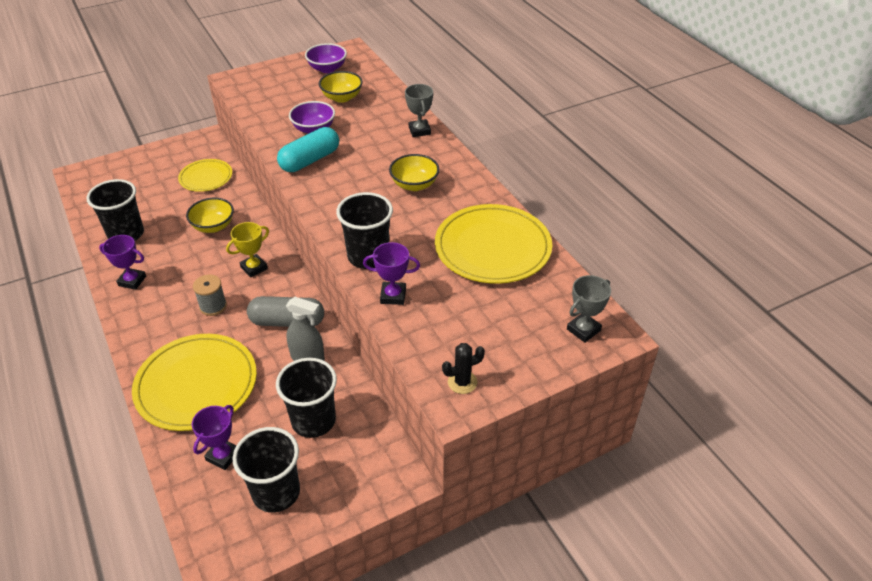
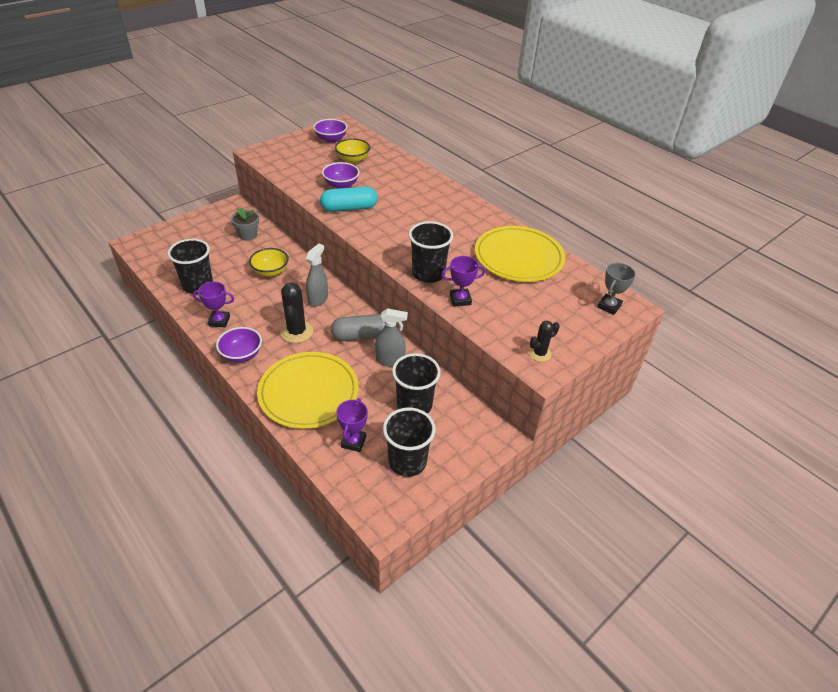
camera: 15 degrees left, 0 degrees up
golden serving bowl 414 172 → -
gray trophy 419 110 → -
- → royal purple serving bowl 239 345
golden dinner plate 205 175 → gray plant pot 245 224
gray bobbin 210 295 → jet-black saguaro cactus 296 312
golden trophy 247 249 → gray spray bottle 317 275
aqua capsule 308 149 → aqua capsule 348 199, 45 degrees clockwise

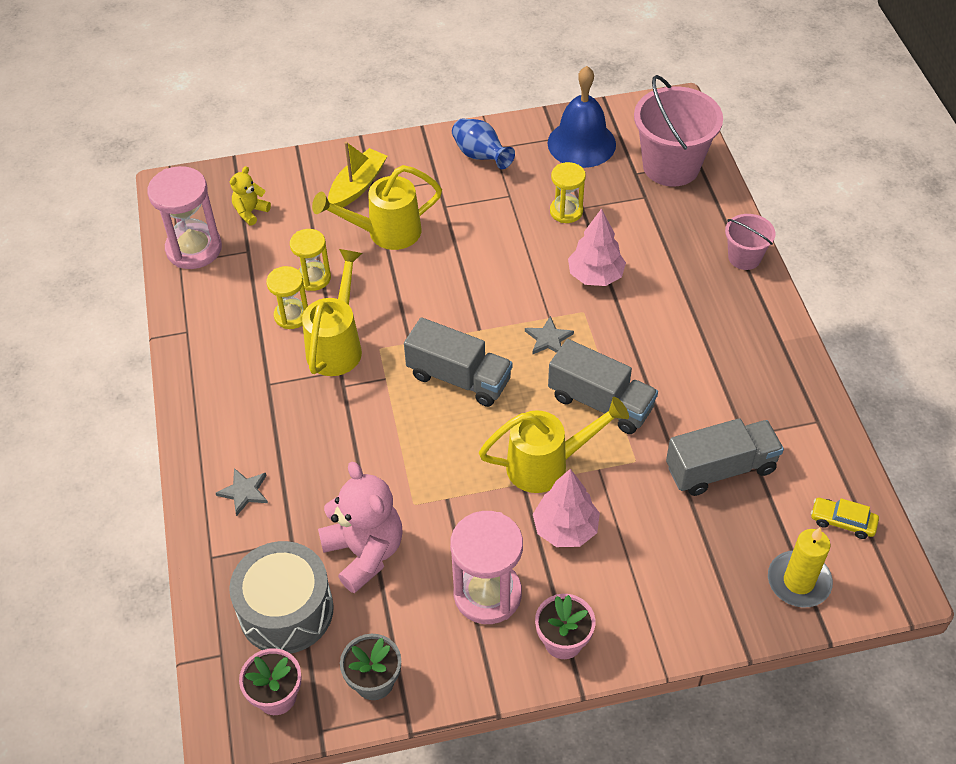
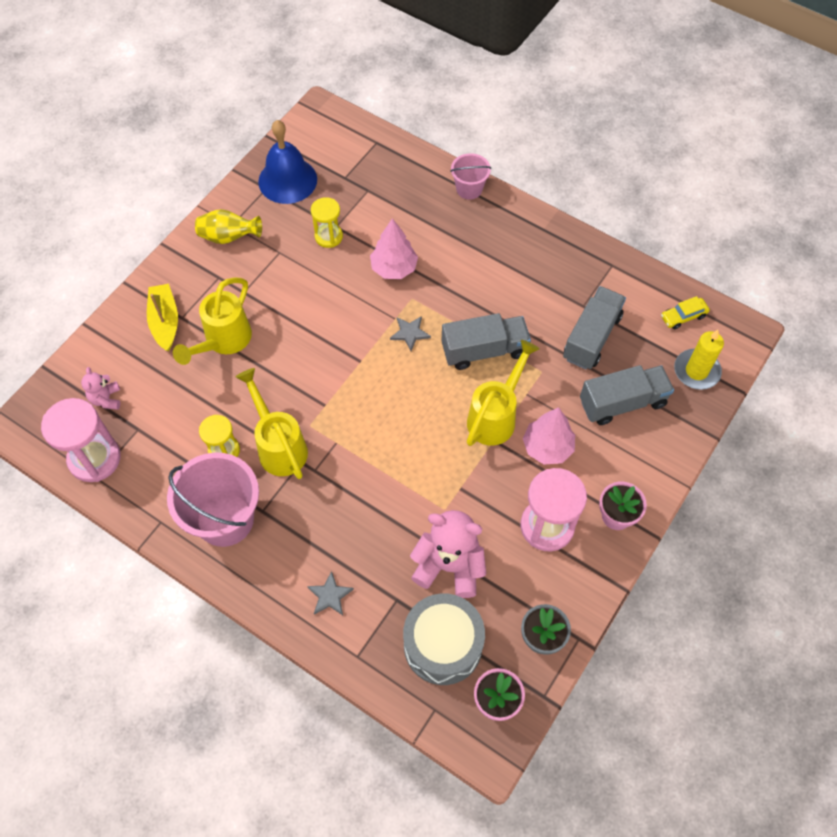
camera: 45 degrees left, 10 degrees up
golden hourglass 310 260 → -
gray toy truck 458 362 → gray toy truck 627 395, move
rosy pail 678 130 → rosy pail 213 499, move
golden teddy 250 196 → rosy teddy 100 388
royal blue flower vase 483 144 → golden flower vase 228 226

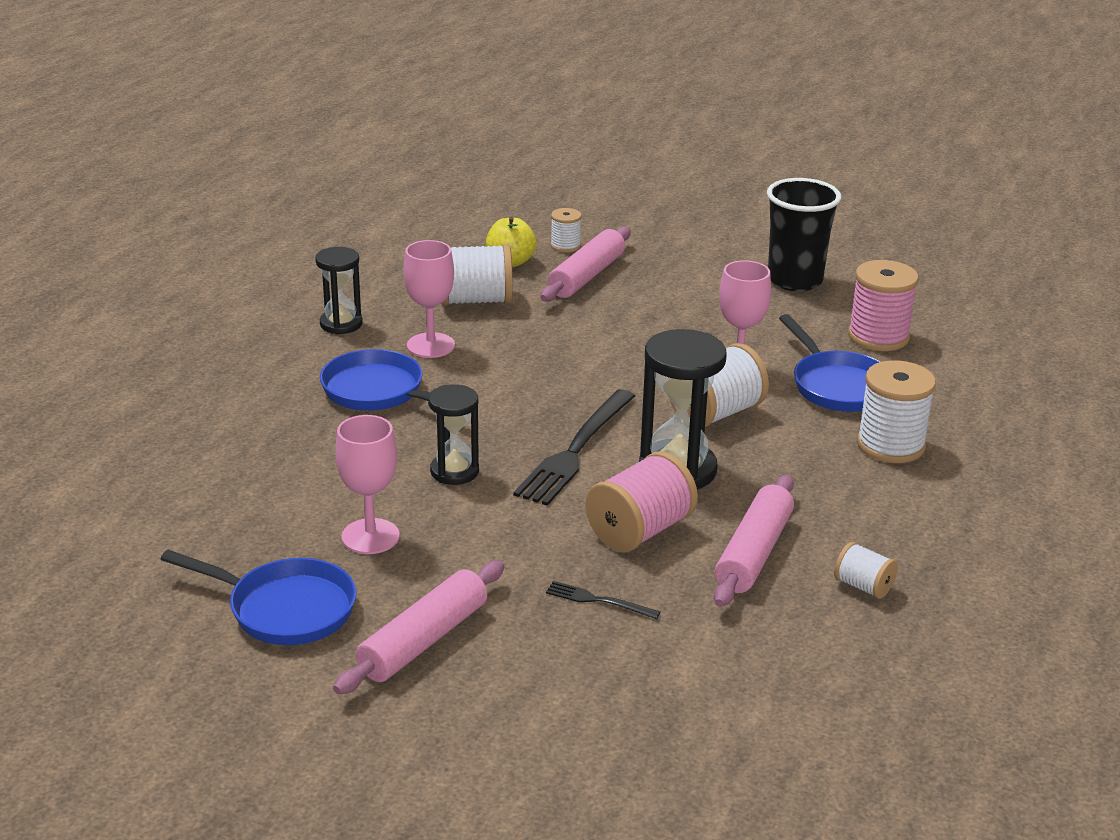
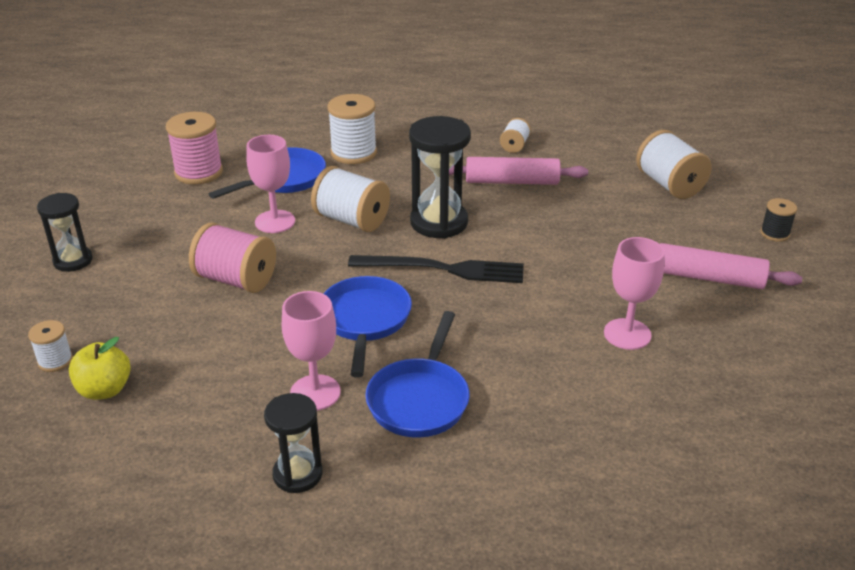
camera: 110 degrees left, 5 degrees up
rosy dough roller 585 264 → -
jet-black dinner fork 603 600 → -
jet-black beaker 804 234 → -
- → jet-black bobbin 779 220
royal blue skillet 258 597 → royal blue skillet 367 327, move
jet-black hourglass 453 434 → jet-black hourglass 65 232, move
white bobbin 477 274 → white bobbin 674 164, move
rosy bobbin 642 501 → rosy bobbin 232 258, move

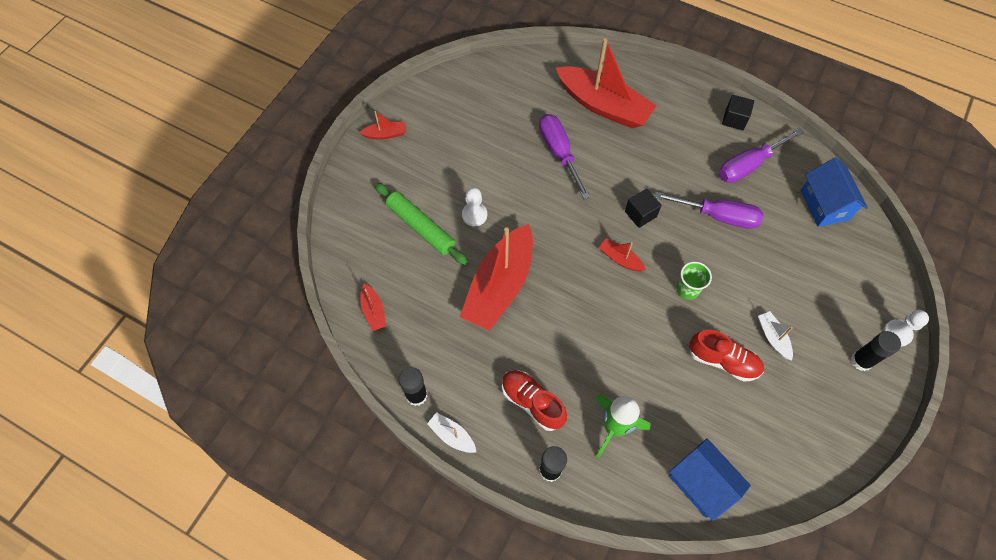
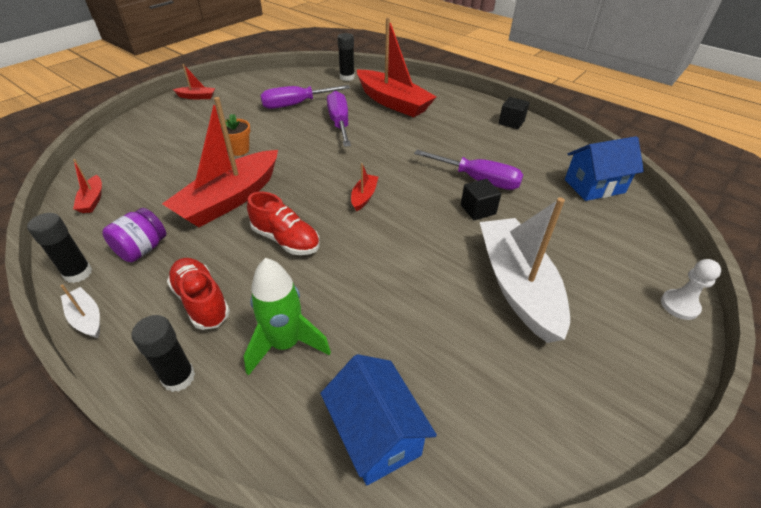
camera: 10 degrees right, 20 degrees down
emerald dough roller 421 224 → -
emerald beaker 694 281 → -
- → royal purple preserve jar 134 235
jet-black solid cube 643 208 → jet-black solid cube 481 199, move
red lace-up shoe 726 356 → red lace-up shoe 283 223, move
royal purple flat screwdriver 761 155 → royal purple flat screwdriver 305 97, move
jet-black stick of glue 876 351 → jet-black stick of glue 346 57, move
white pawn 474 206 → orange plant pot 235 135
red boat 622 254 → red boat 364 187, 60 degrees clockwise
royal blue cottage 834 192 → royal blue cottage 604 168, 75 degrees clockwise
white boat 775 336 → white boat 525 270, x2.34

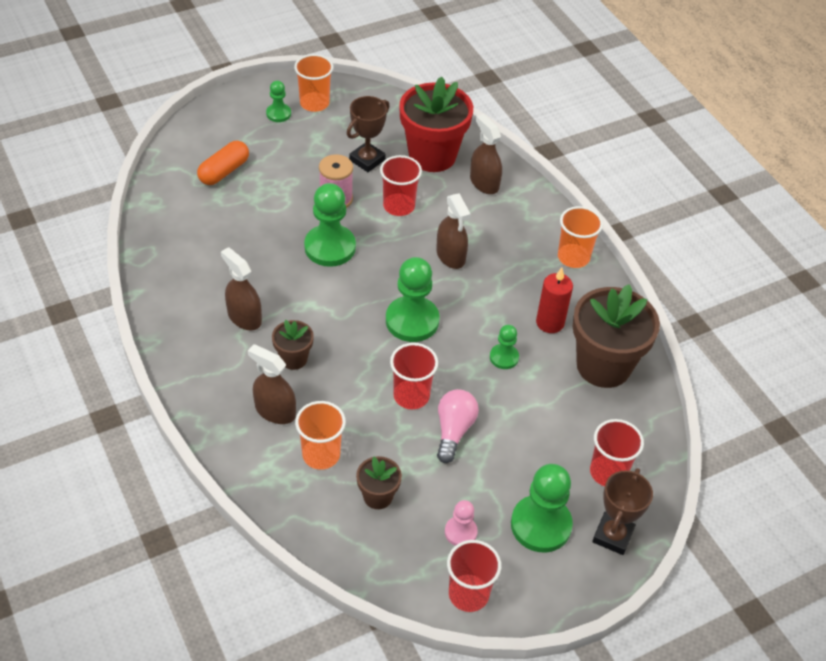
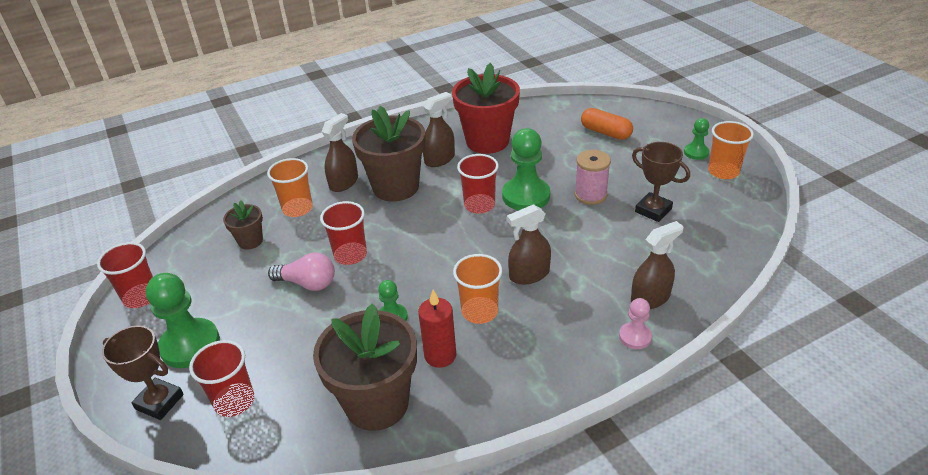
camera: 95 degrees right, 10 degrees down
emerald pawn 413 299 → -
red beaker 401 185 → red beaker 478 184, move
red plant pot 436 124 → red plant pot 486 108, move
rosy pawn 461 523 → rosy pawn 635 323, move
orange beaker 580 237 → orange beaker 477 289, move
brown plant pot 293 345 → brown plant pot 388 153, x2.04

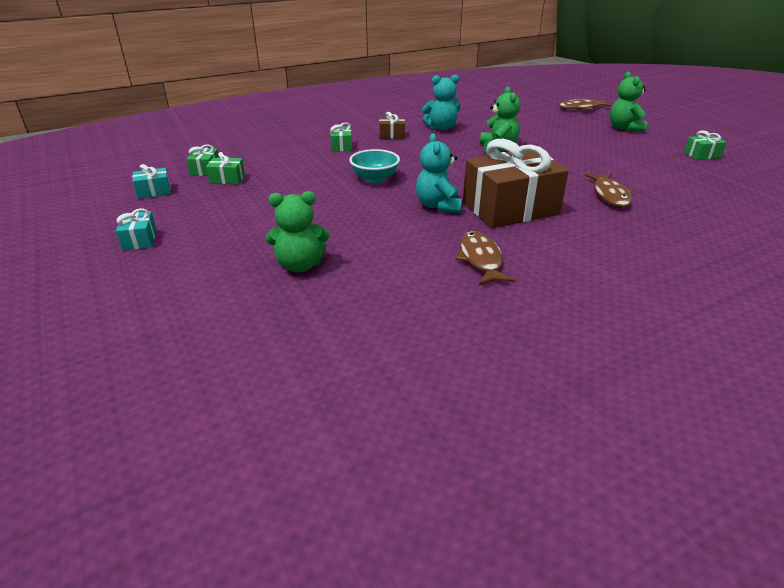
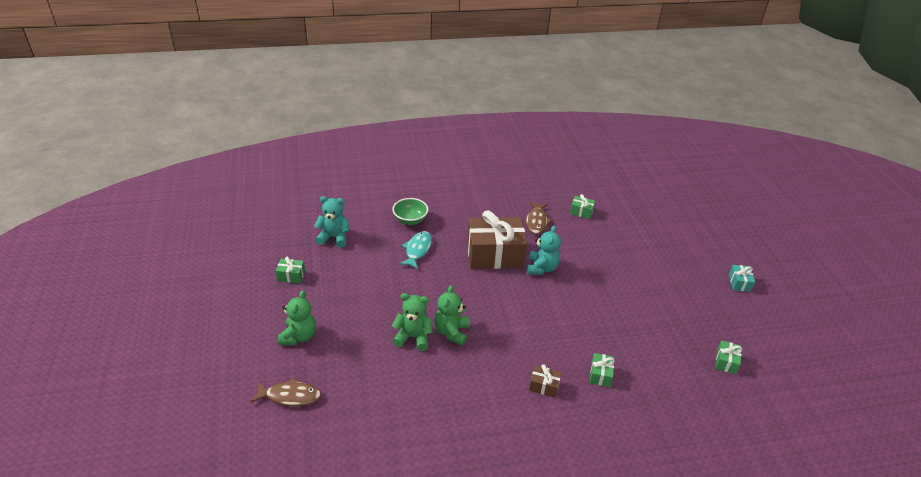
camera: 165 degrees left, 5 degrees up
aqua wrapped gift 151 181 → -
aqua serving bowl 374 166 → -
- → emerald serving bowl 410 211
emerald wrapped gift 225 168 → emerald wrapped gift 582 206, move
emerald teddy 298 231 → emerald teddy 412 322, move
aqua teddy 441 102 → aqua teddy 332 221, move
brown toy fish 608 190 → aqua toy fish 415 250

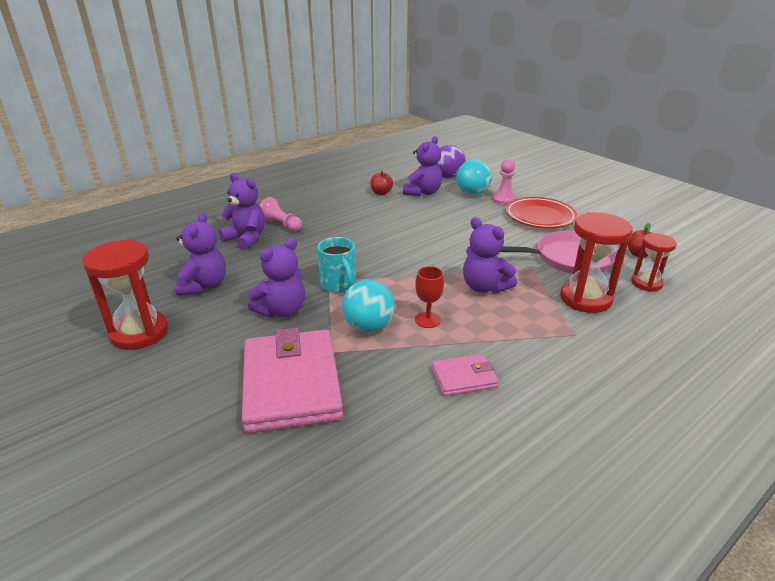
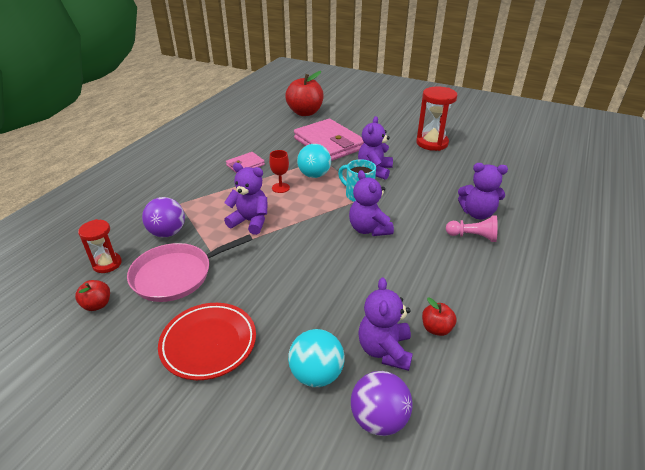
camera: 155 degrees right, 5 degrees up
rosy pawn 504 182 → -
- → red apple fruit 304 93
royal purple teddy 200 254 → royal purple teddy 371 203, move
red hourglass 596 262 → royal purple sphere 163 217

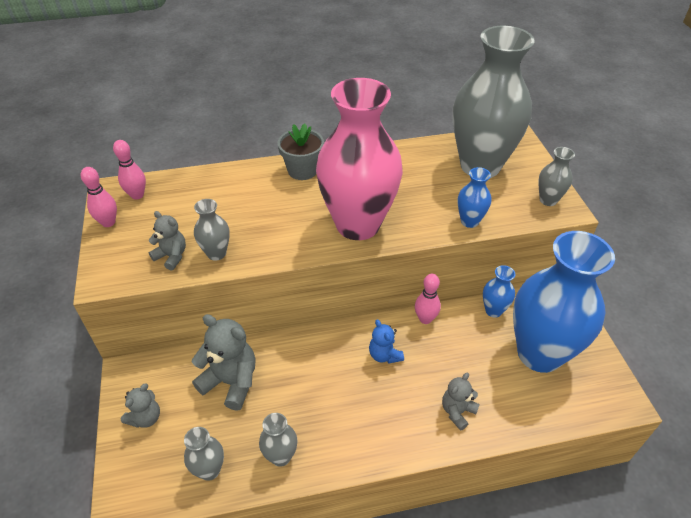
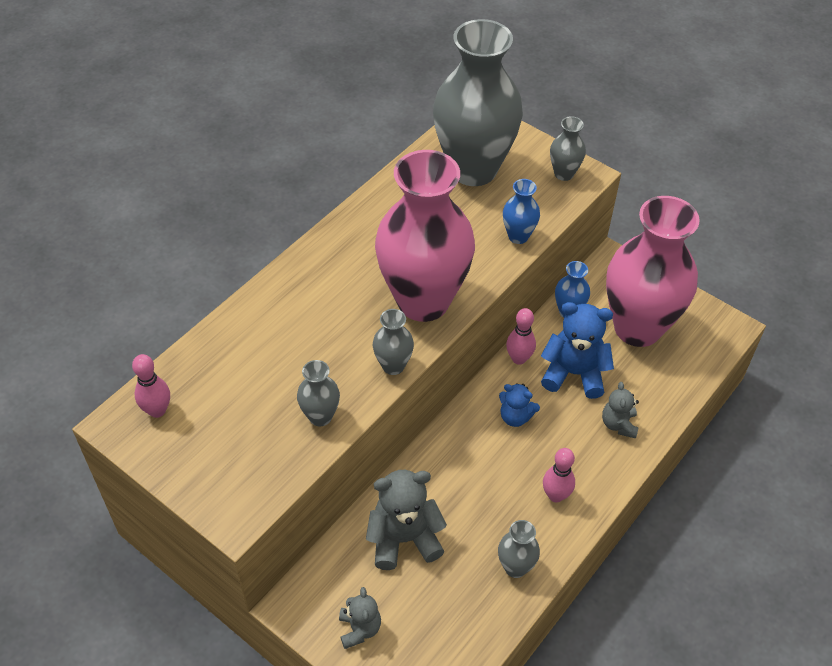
camera: 40 degrees left, 5 degrees up
gray teddy 167 241 → -
gray plant pot 301 152 → -
- → royal blue teddy 577 350
rosy bowling pin 99 197 → rosy bowling pin 559 475, move
gray flower vase 204 454 → gray flower vase 393 342, move
royal blue flower vase 564 302 → rosy flower vase 653 271

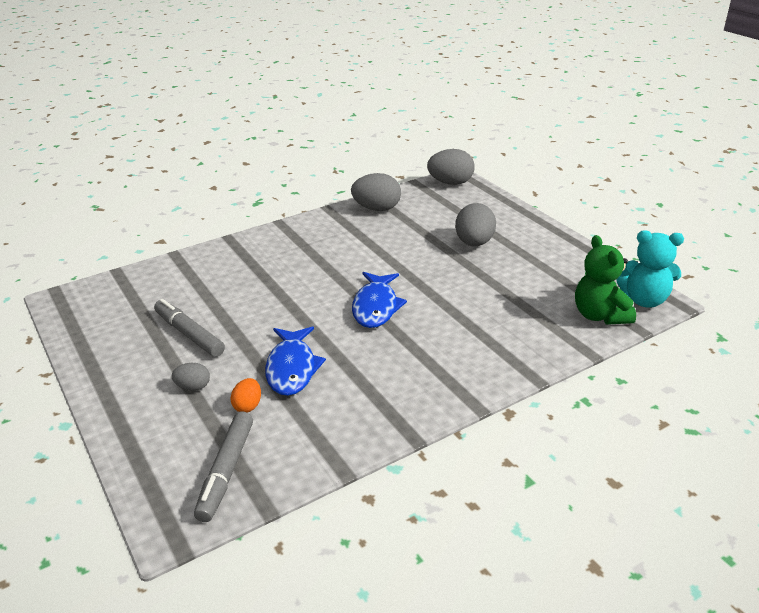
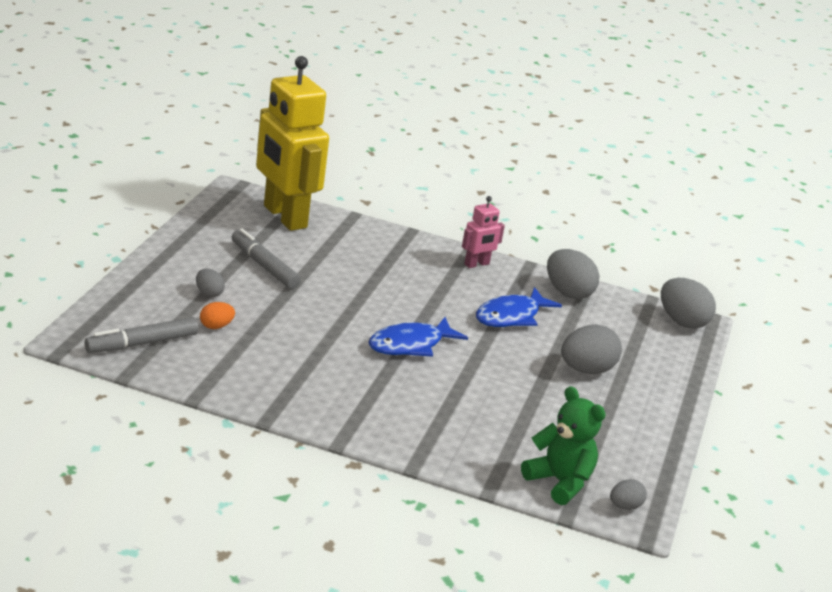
camera: 45 degrees right, 5 degrees down
- → golden robot figure 292 143
- → rosy robot figure 483 232
royal blue toy fish 295 361 → royal blue toy fish 519 307, move
aqua teddy 650 269 → gray egg shape 628 494
gray marker pen 189 328 → gray marker pen 266 259, 45 degrees counterclockwise
emerald teddy 605 280 → emerald teddy 563 445, 105 degrees clockwise

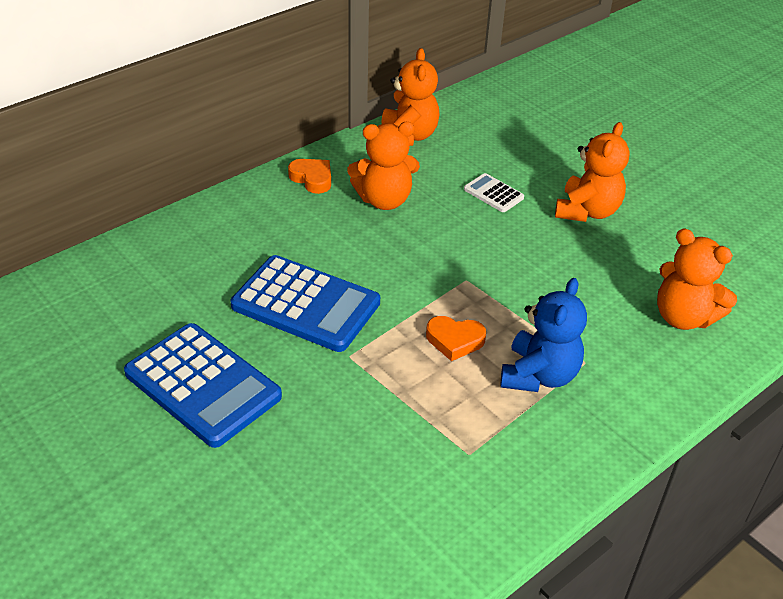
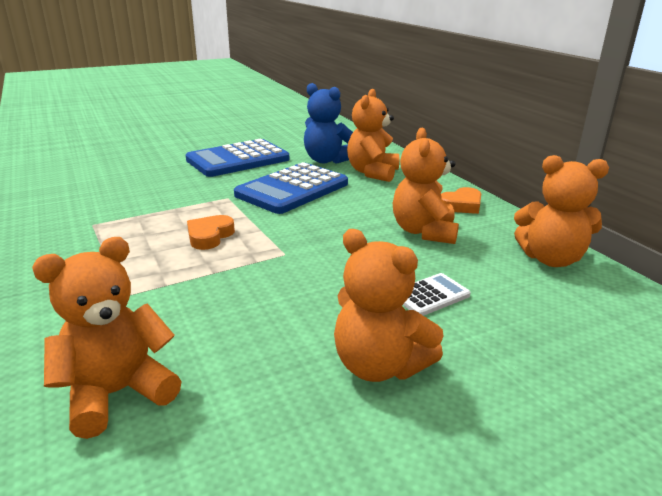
camera: 105 degrees right, 15 degrees down
- → orange teddy 373 135
royal blue teddy 543 335 → royal blue teddy 328 123, move

